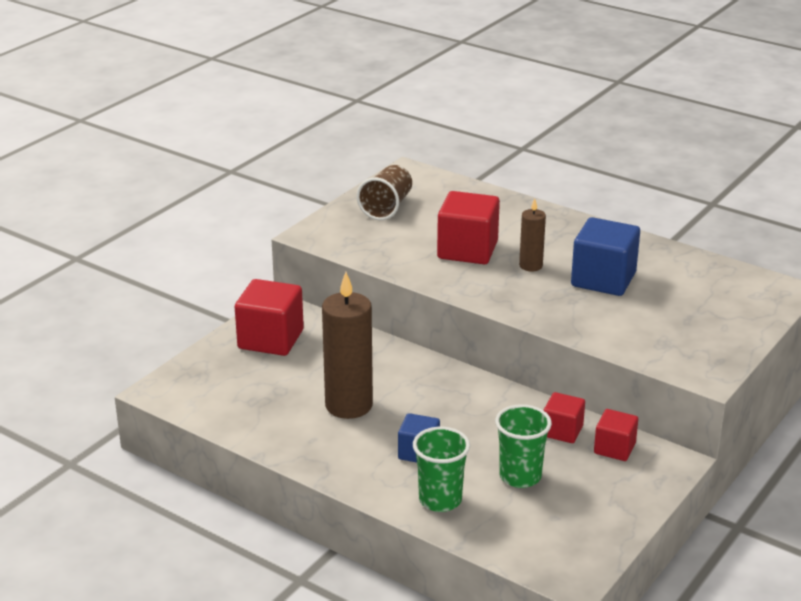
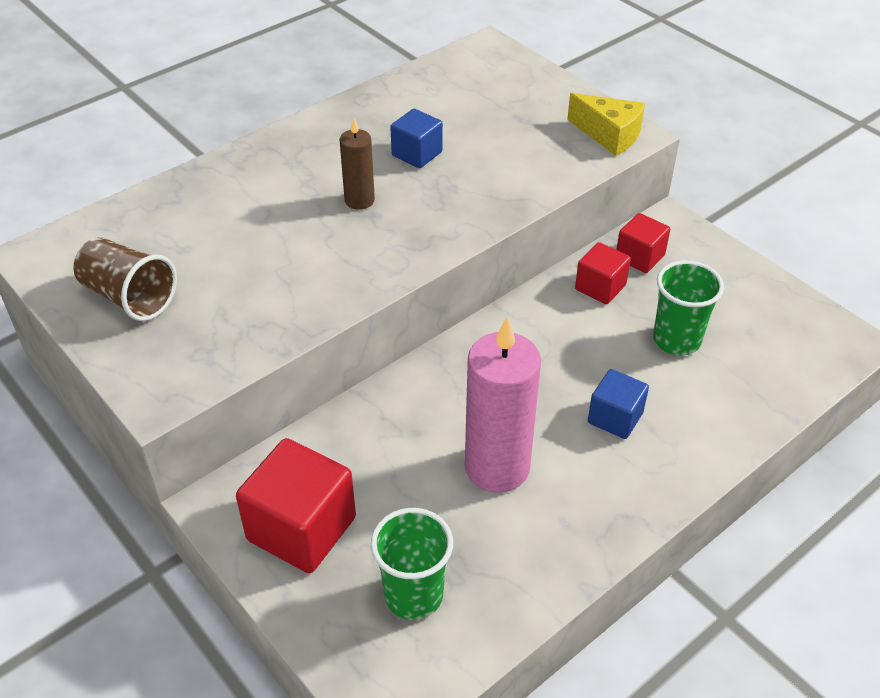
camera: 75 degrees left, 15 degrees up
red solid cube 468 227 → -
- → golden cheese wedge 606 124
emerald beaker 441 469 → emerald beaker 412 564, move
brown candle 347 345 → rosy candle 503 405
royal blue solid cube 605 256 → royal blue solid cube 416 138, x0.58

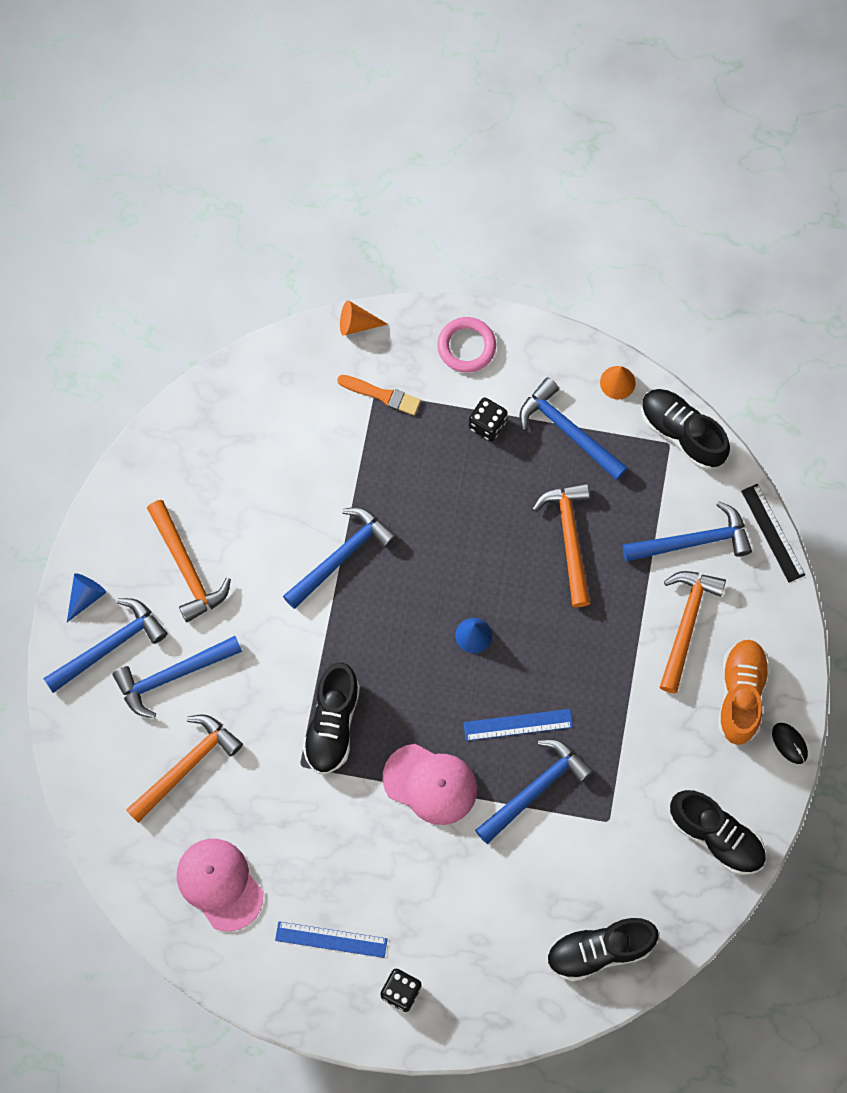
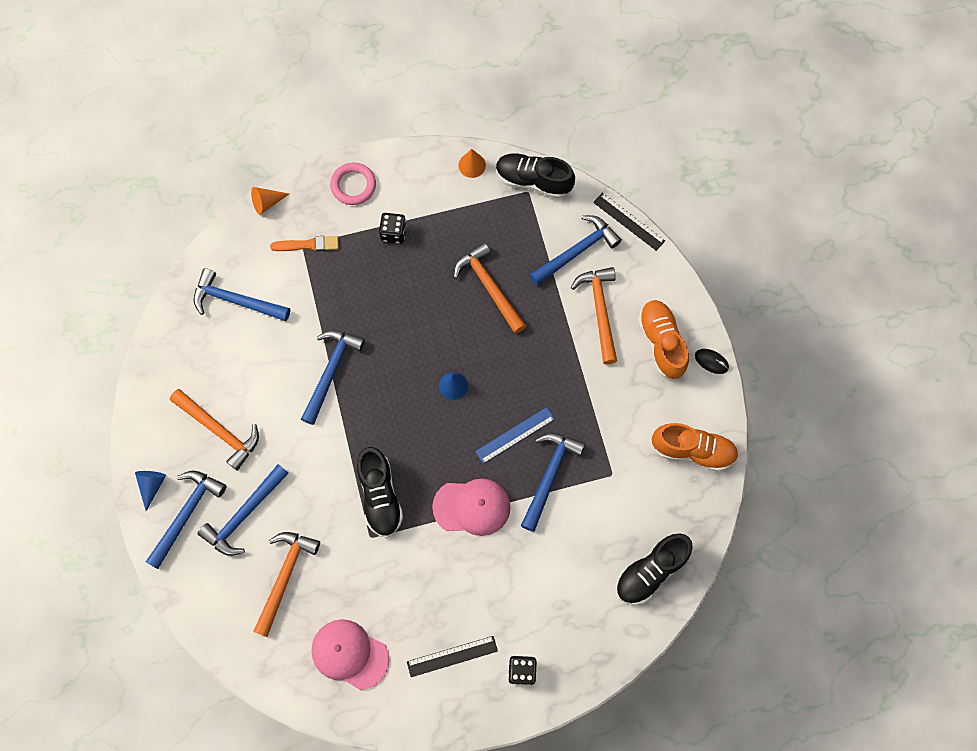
camera: 25 degrees left, 0 degrees up
royal blue hammer 574 428 → royal blue hammer 242 294, move
royal blue measuring stick 331 939 → jet-black measuring stick 452 656
jet-black lace-up shoe 718 832 → orange lace-up shoe 695 447

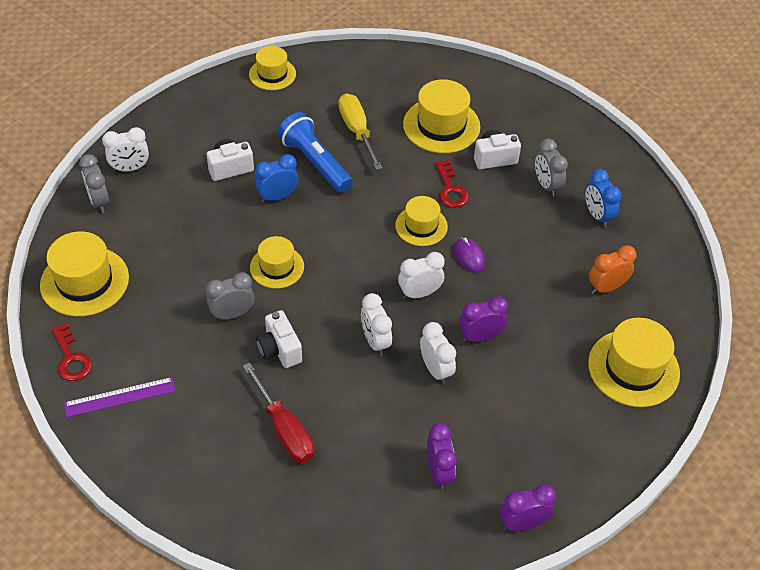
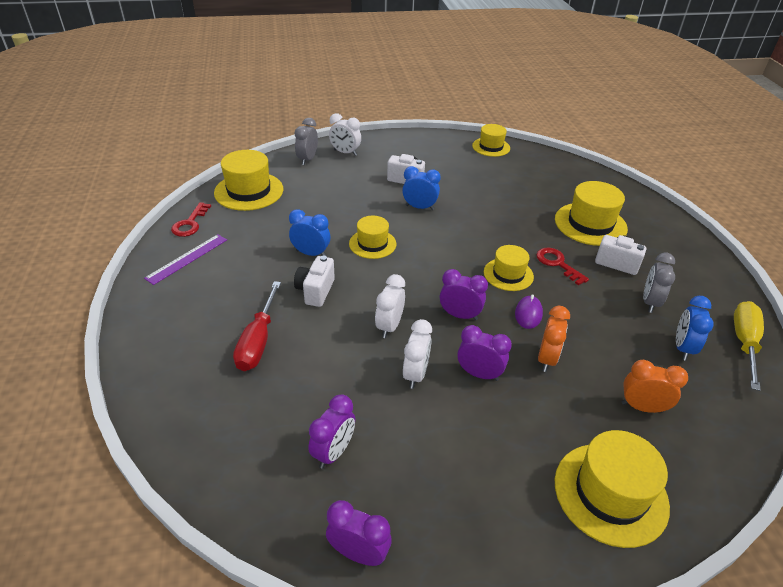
camera: 40 degrees right, 10 degrees down
royal blue flashlight 315 152 → -
- → orange alarm clock 554 339
golden flat screwdriver 360 131 → golden flat screwdriver 749 346, move
gray alarm clock 230 296 → royal blue alarm clock 309 232
white alarm clock 421 275 → royal purple alarm clock 464 294
royal purple measuring stick 120 397 → royal purple measuring stick 185 259, 75 degrees counterclockwise
red door key 452 184 → red door key 562 267, 120 degrees clockwise

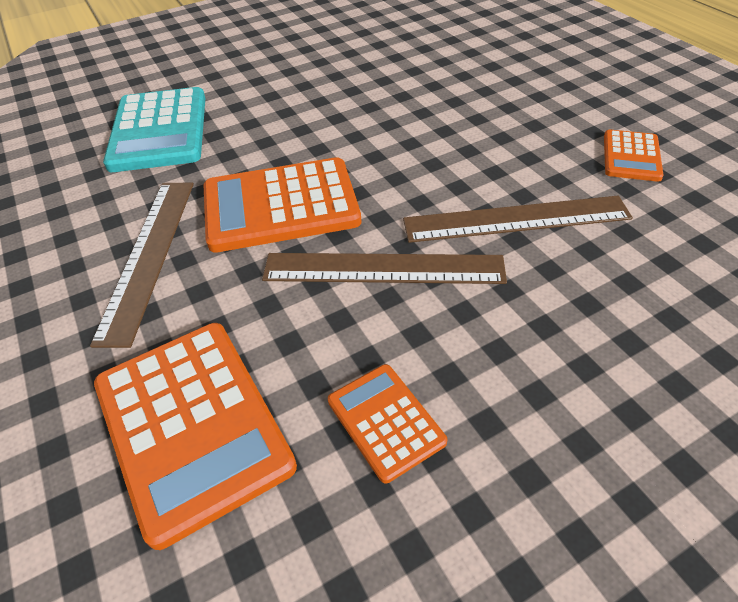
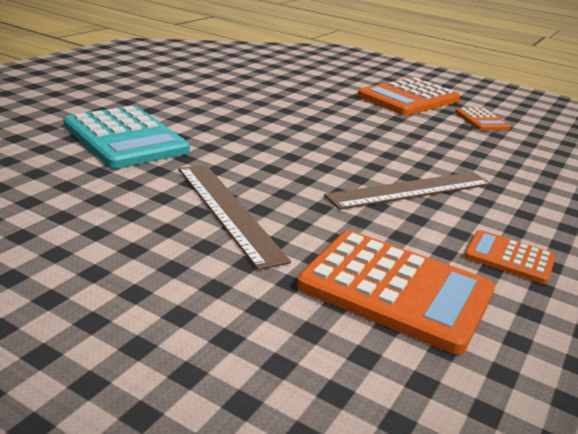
camera: 35 degrees left, 20 degrees down
brown measuring stick 518 219 → -
orange calculator 282 205 → orange calculator 409 96, move

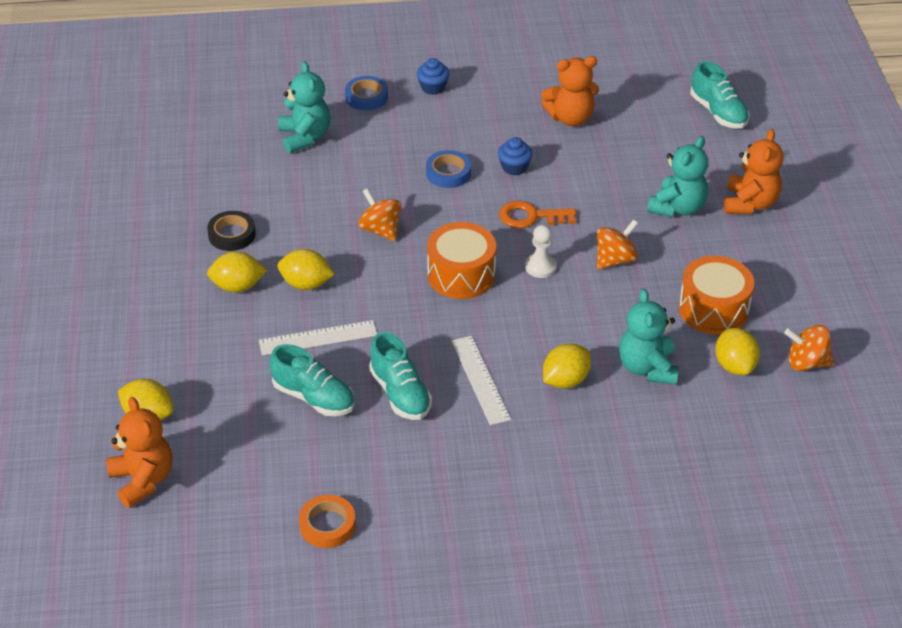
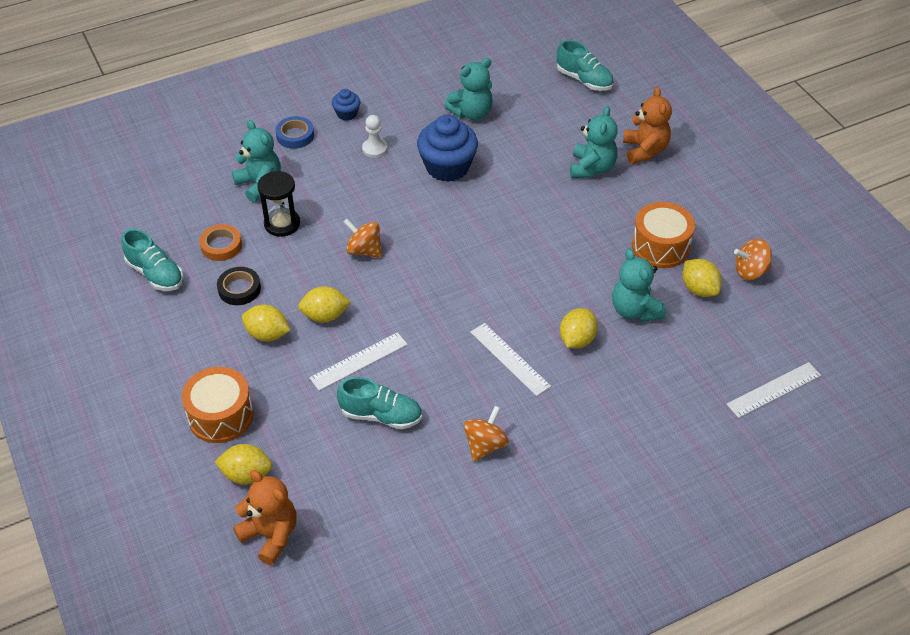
camera: 20 degrees left, 5 degrees up
royal blue roll of tape 448 169 → -
orange door key 537 214 → -
- → jet-black hourglass 278 204
- → white measuring stick 773 390
orange roll of tape 327 521 → orange roll of tape 220 242, move
aqua lace-up shoe 400 376 → aqua lace-up shoe 152 260, move
orange drum 461 260 → orange drum 217 405, move
white pawn 541 251 → white pawn 374 136, move
orange toy top 617 244 → orange toy top 486 434, move
orange teddy 570 91 → aqua teddy 469 89
golden citrus fruit 237 271 → golden citrus fruit 266 323, 45 degrees clockwise
royal blue fairy cake 515 156 → royal blue fairy cake 447 148, x2.02

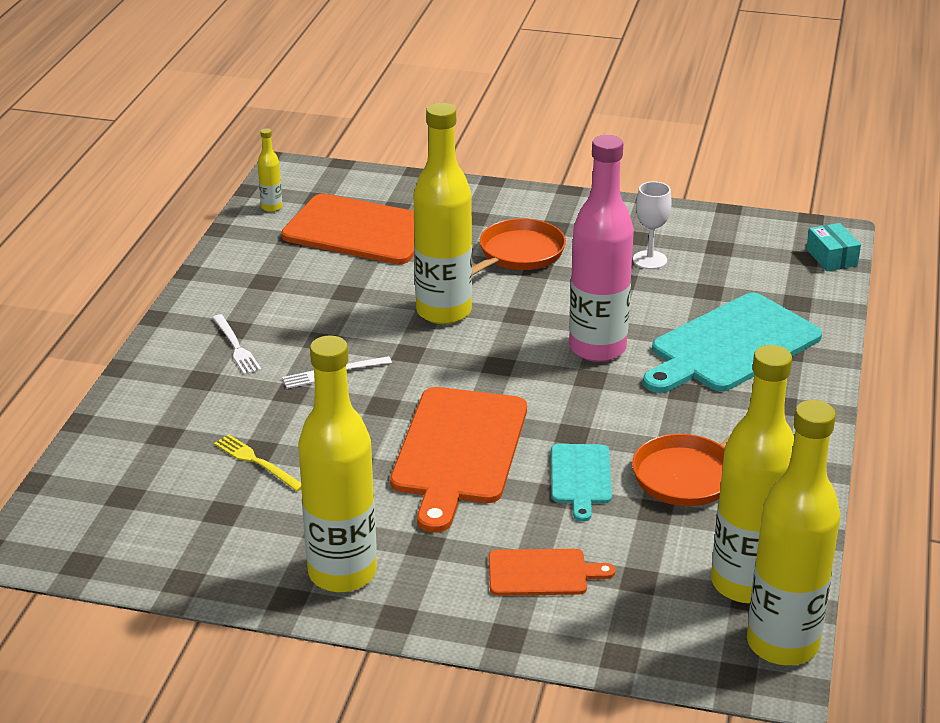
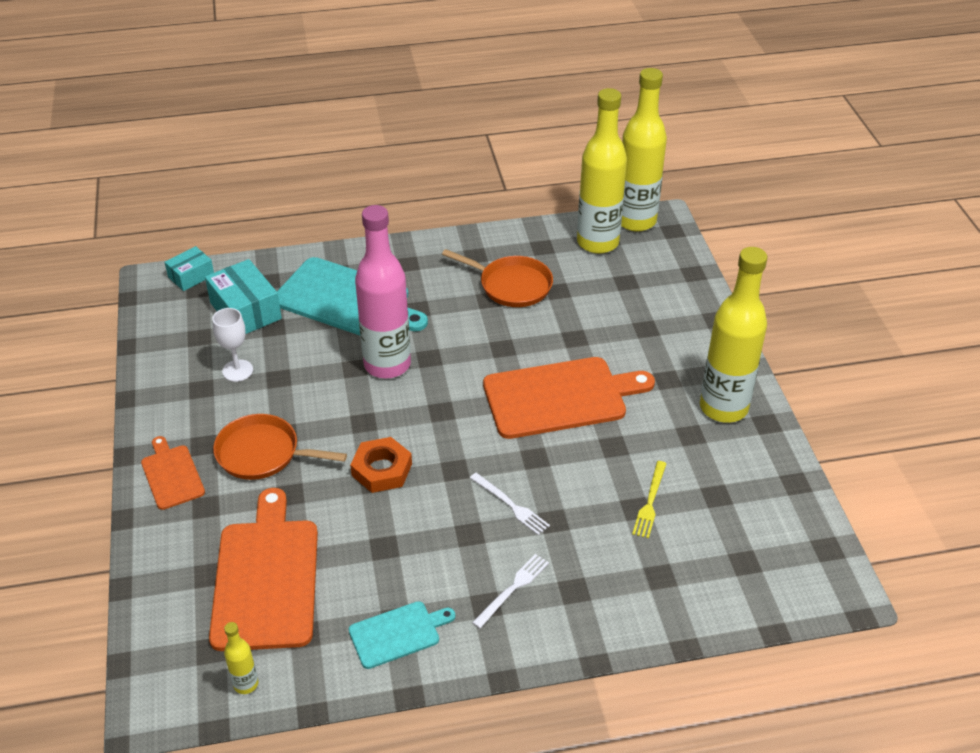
camera: 115 degrees left, 10 degrees up
- → aqua package 243 296
orange cutting board 552 572 → orange cutting board 173 473, move
aqua cutting board 581 483 → aqua cutting board 402 635, move
golden bottle 442 213 → orange hex nut 381 465

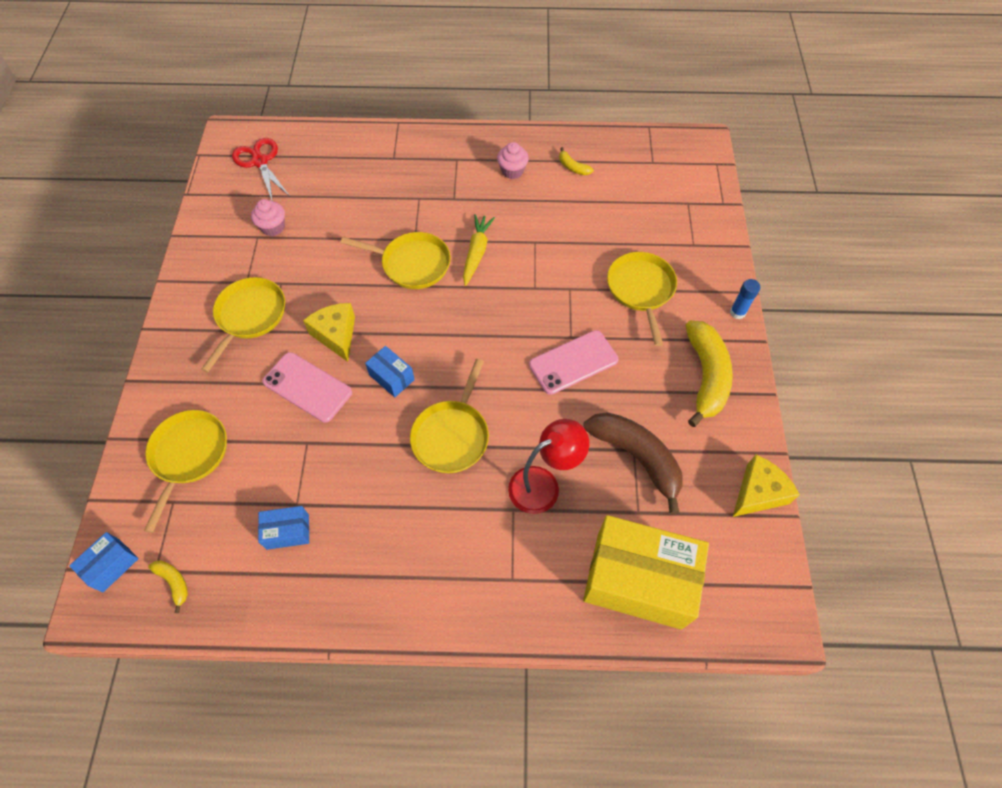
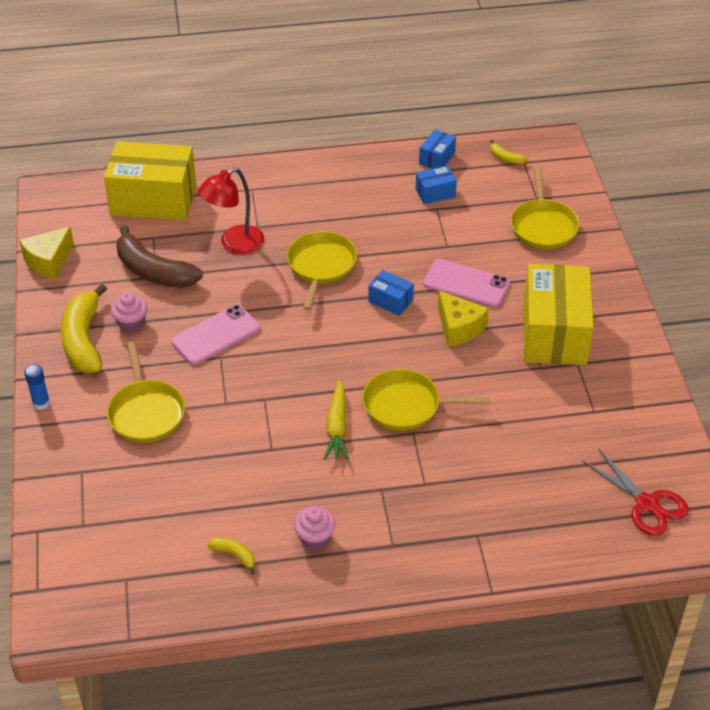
camera: 170 degrees right, 15 degrees down
royal blue package 104 562 → royal blue package 437 149, move
rosy fairy cake 268 217 → rosy fairy cake 129 312, move
golden skillet 243 325 → golden package 558 314

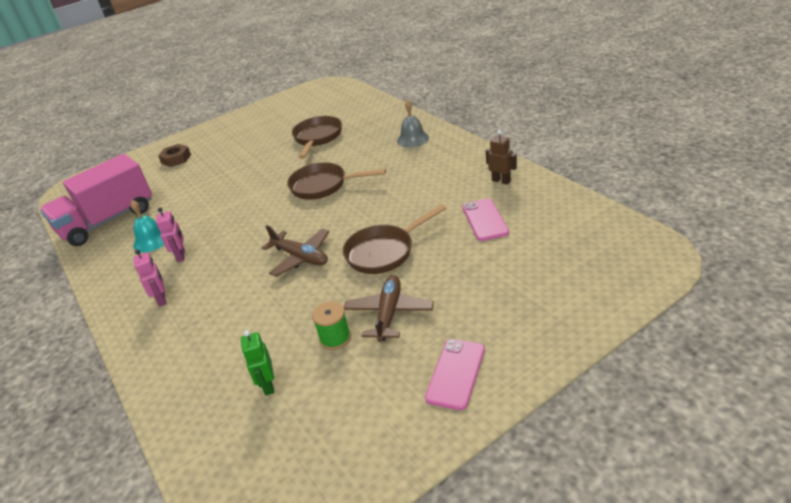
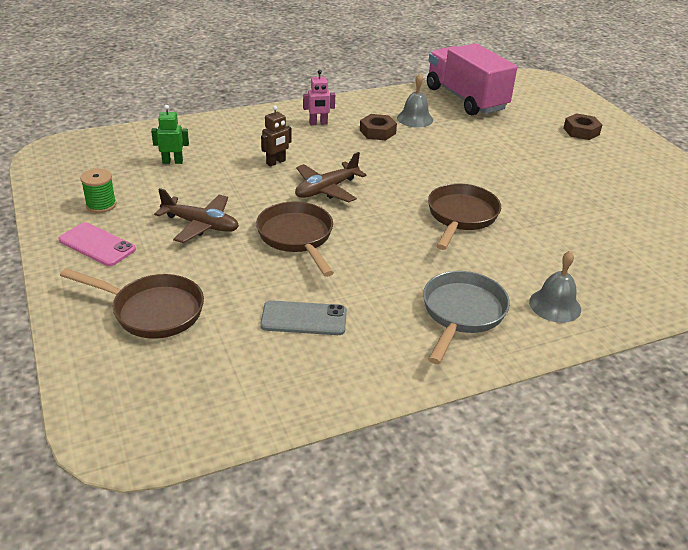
camera: 95 degrees right, 0 degrees up
- → gray skillet 466 317
brown skillet 317 137 → brown skillet 132 303, move
emerald bobbin 331 325 → emerald bobbin 98 191, move
brown robot figure 501 157 → brown robot figure 276 136, move
rosy robot figure 170 234 → brown hex nut 378 127
aqua hand bell 147 226 → gray hand bell 415 100
rosy phone 486 220 → gray phone 303 317

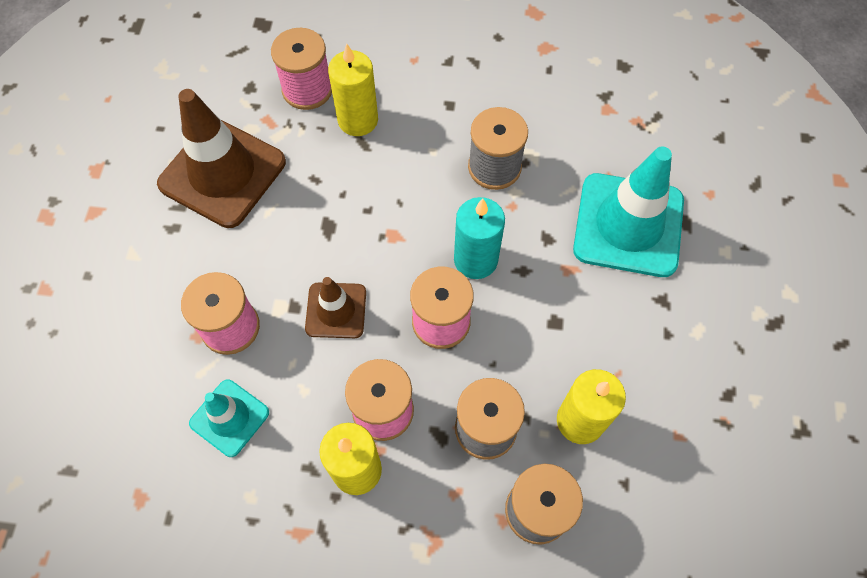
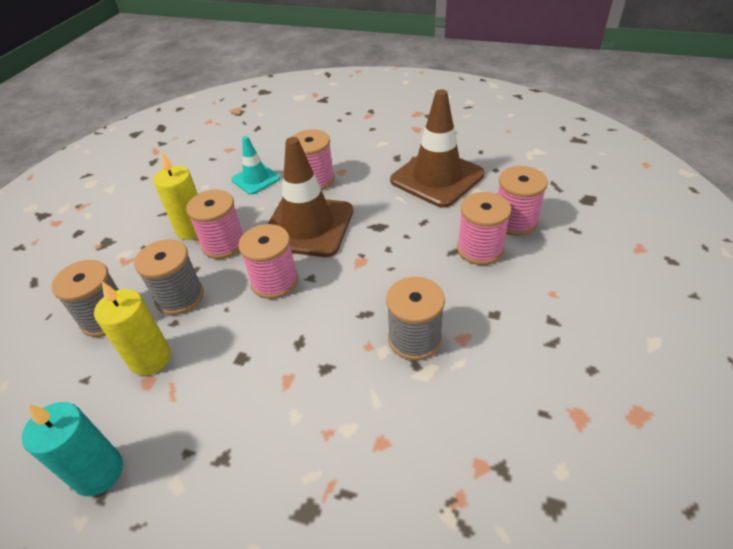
camera: 105 degrees right, 20 degrees down
aqua traffic cone 628 212 → -
aqua candle 479 238 → aqua candle 72 449, move
golden candle 353 89 → rosy bobbin 484 228
brown traffic cone 335 307 → brown traffic cone 310 197, x1.85

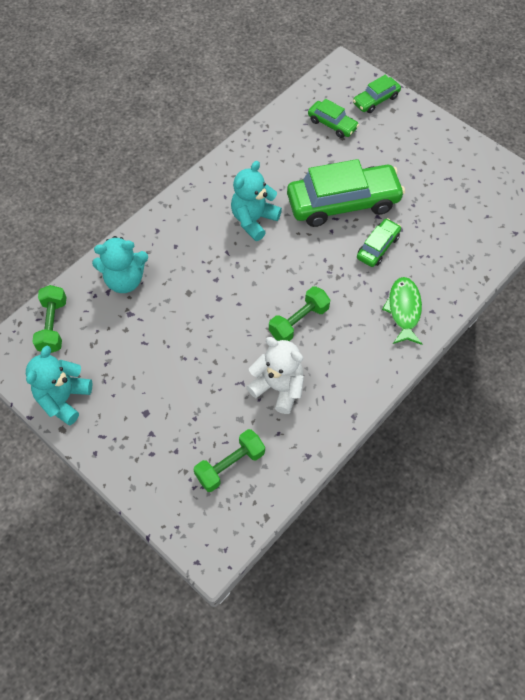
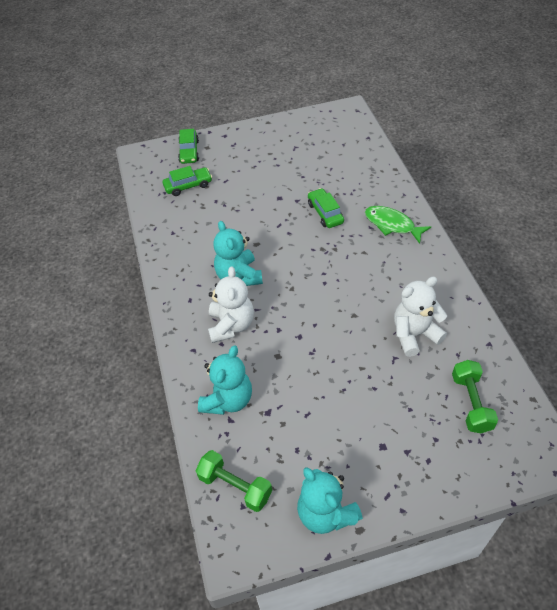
camera: 55 degrees left, 10 degrees down
emerald dumbbell 299 313 → -
emerald toy car 346 193 → -
- → white teddy 231 305

